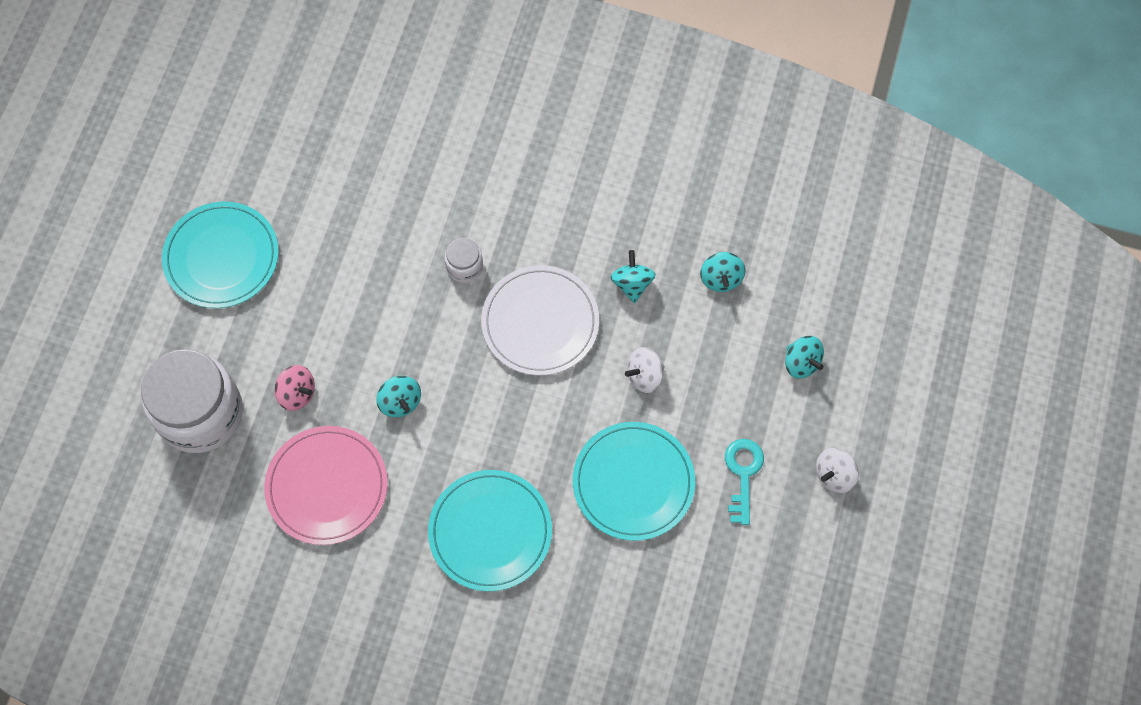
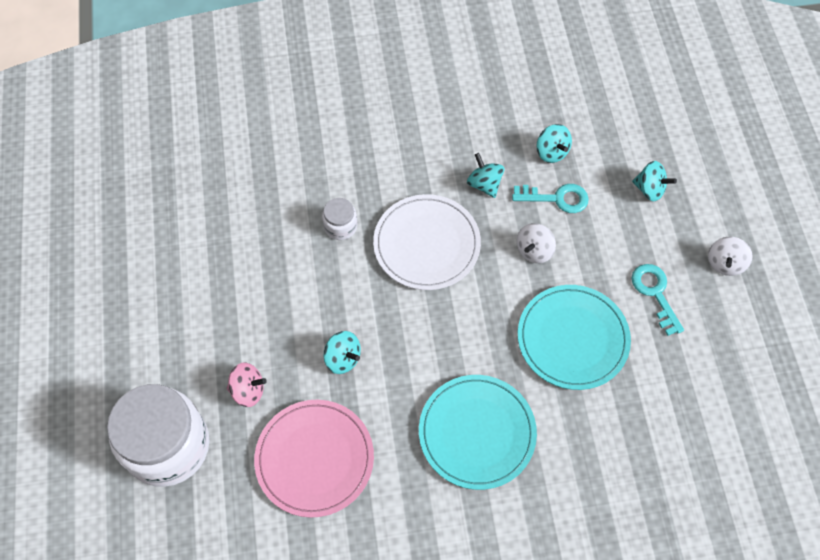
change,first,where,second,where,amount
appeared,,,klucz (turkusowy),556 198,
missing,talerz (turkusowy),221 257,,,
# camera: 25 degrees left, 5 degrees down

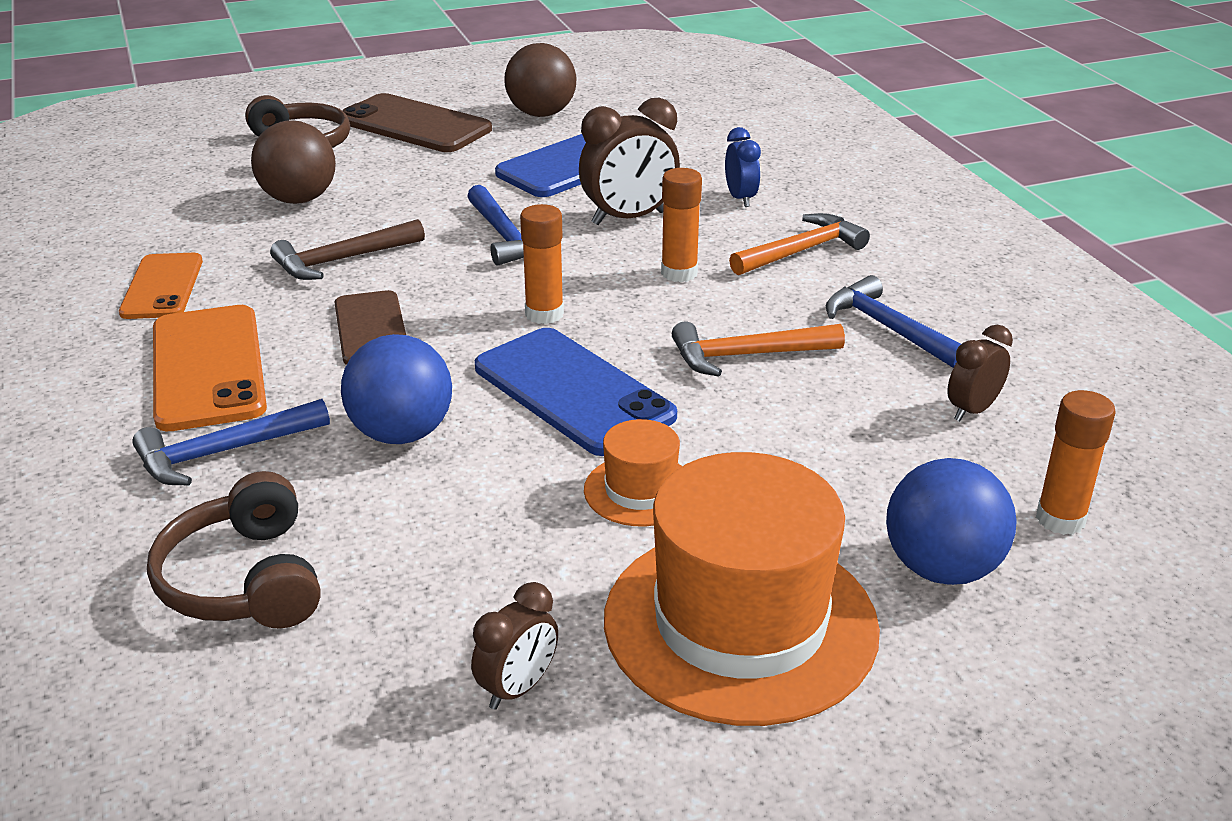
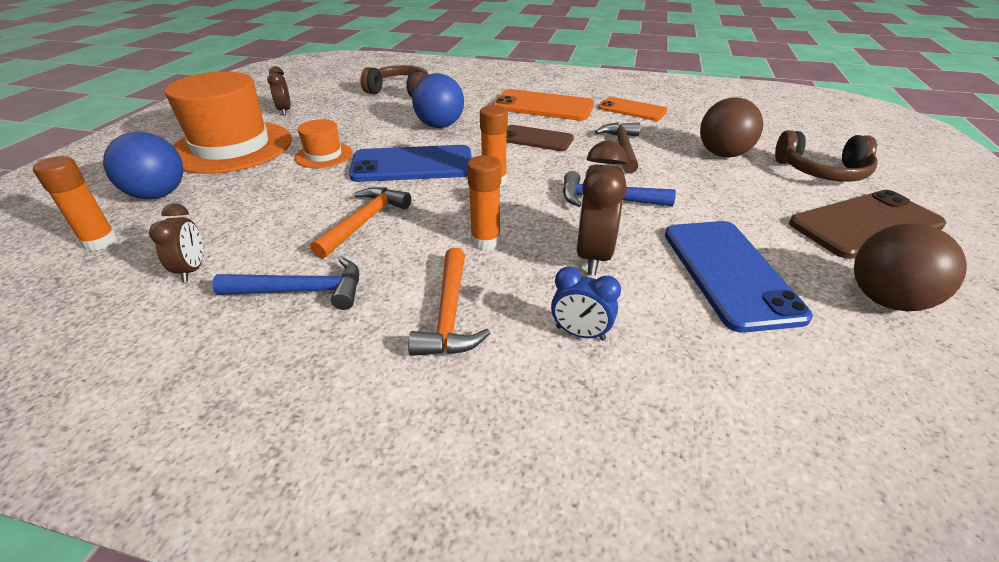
change,first,where,second,where,amount
missing,młotek (niebieski),223 453,,,
# camera: 125 degrees right, 5 degrees up

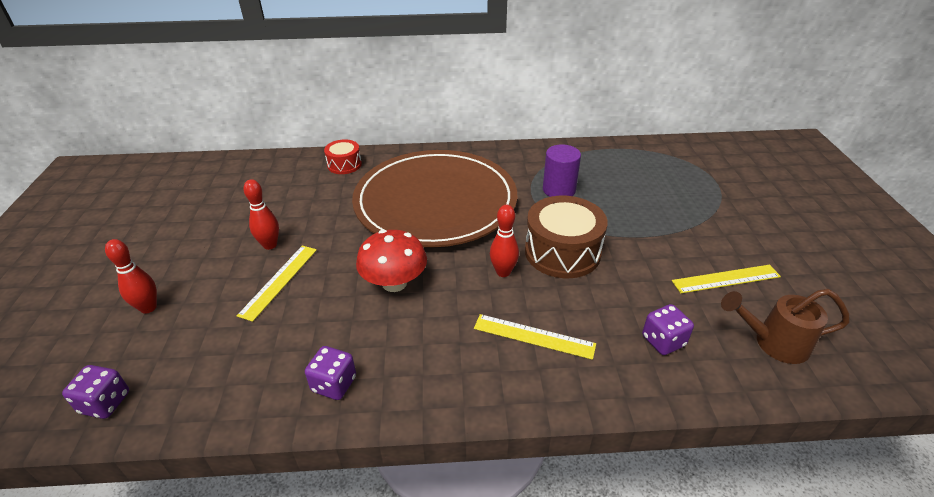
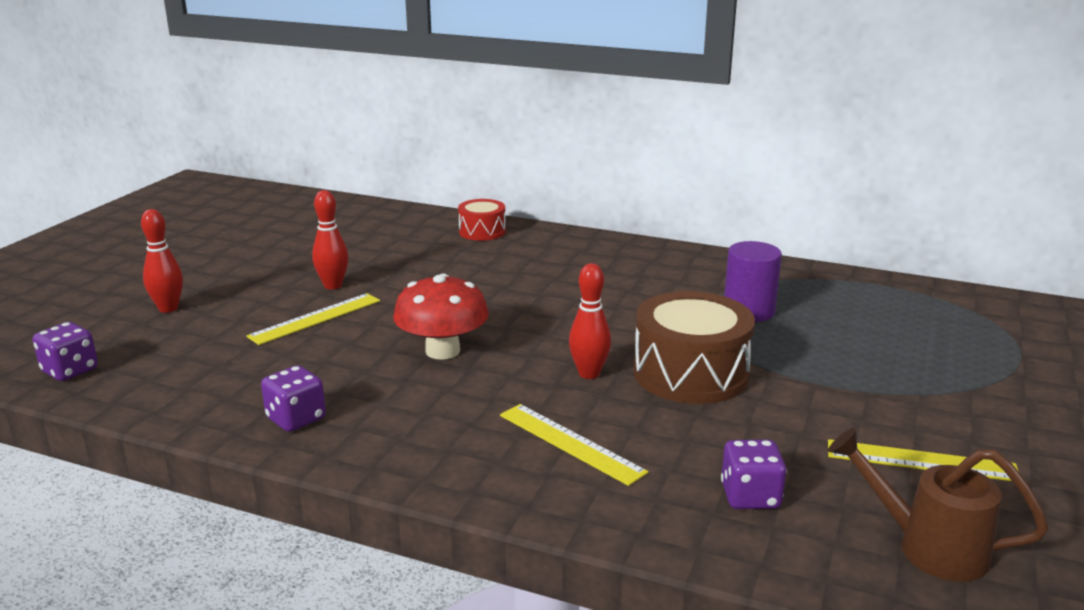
change,first,where,second,where,amount
missing,talerz (brązowy),435 202,,,
# camera: 25 degrees right, 15 degrees down

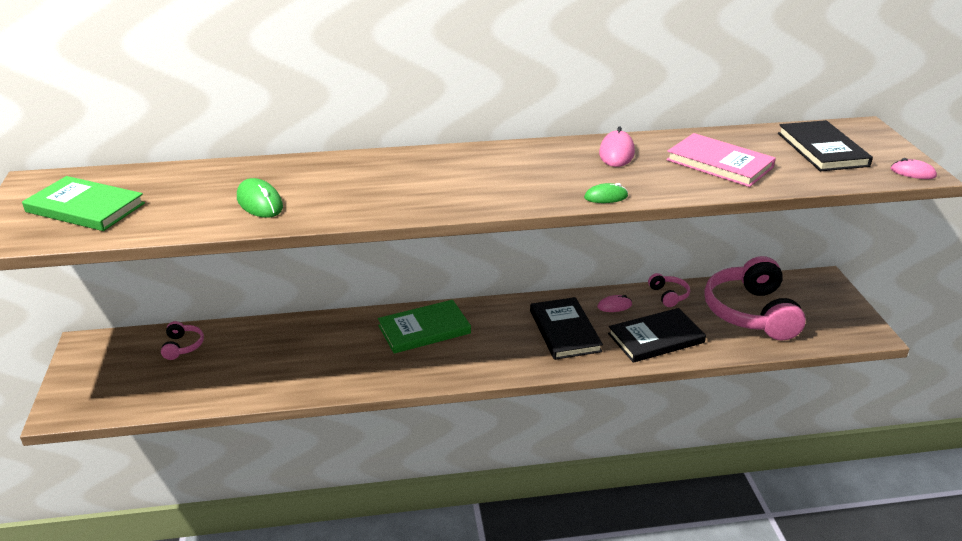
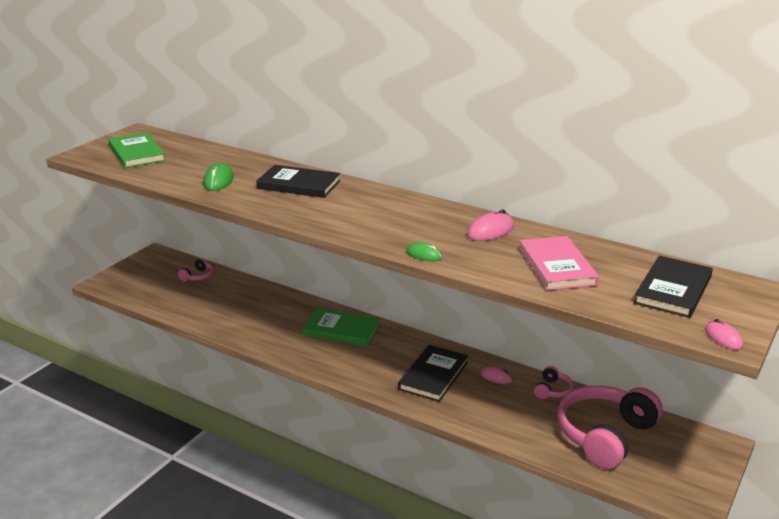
change,first,where,second,where,amount
relocated,książka (czarny),656 338,,299 184,
# camera: 40 degrees right, 5 degrees down

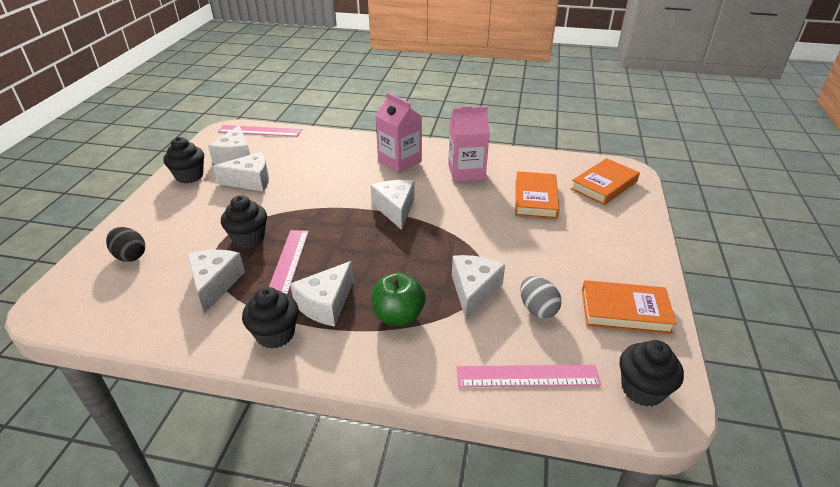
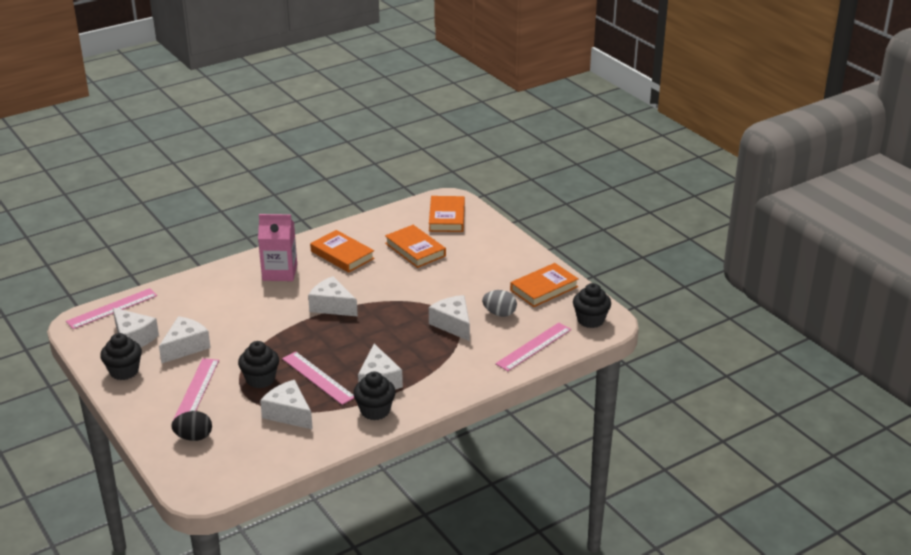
change,first,where,second,where,amount
appeared,,,linijka (różowy),196 390,
exchanged,karton mleka (różowy),466 172,książka (pomarańczowy),342 255,
missing,jabłko (zielony),398 316,,,
# camera: 45 degrees left, 5 degrees down

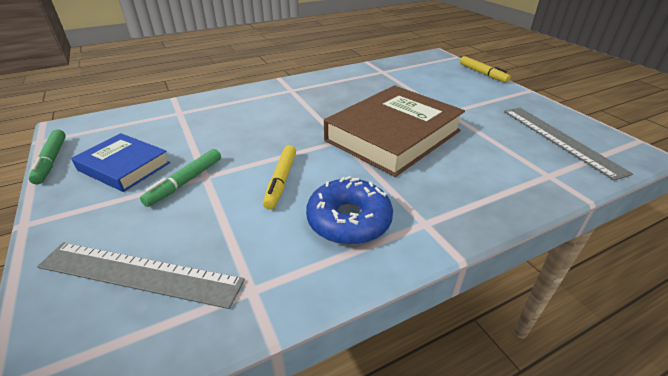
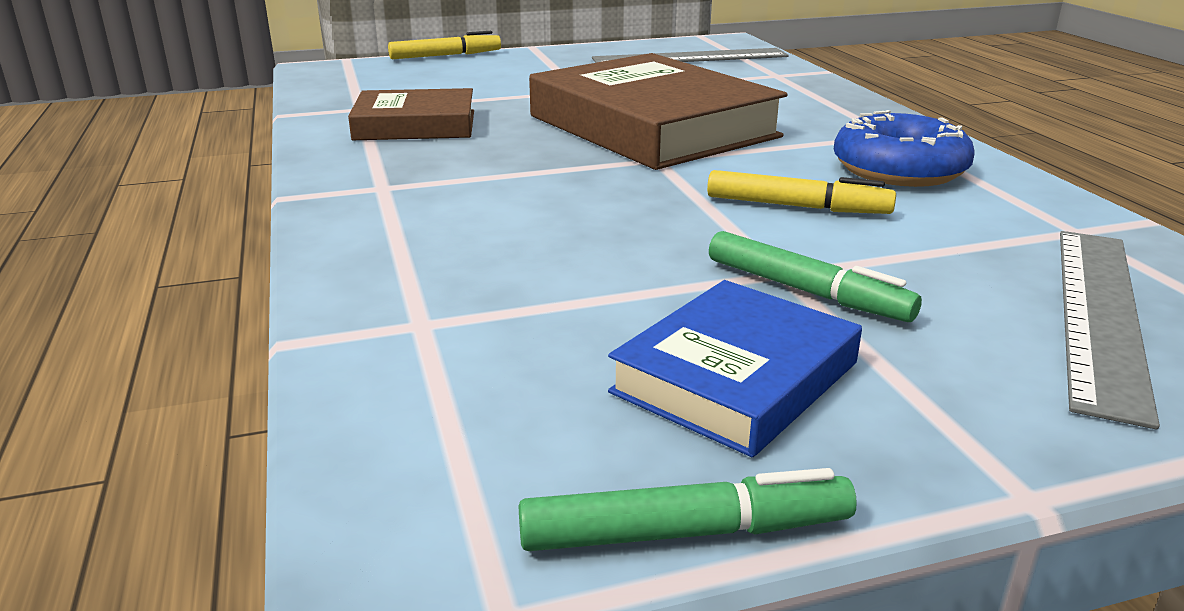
change,first,where,second,where,amount
appeared,,,książka (brązowy),415 125,
# camera: 80 degrees left, 10 degrees down

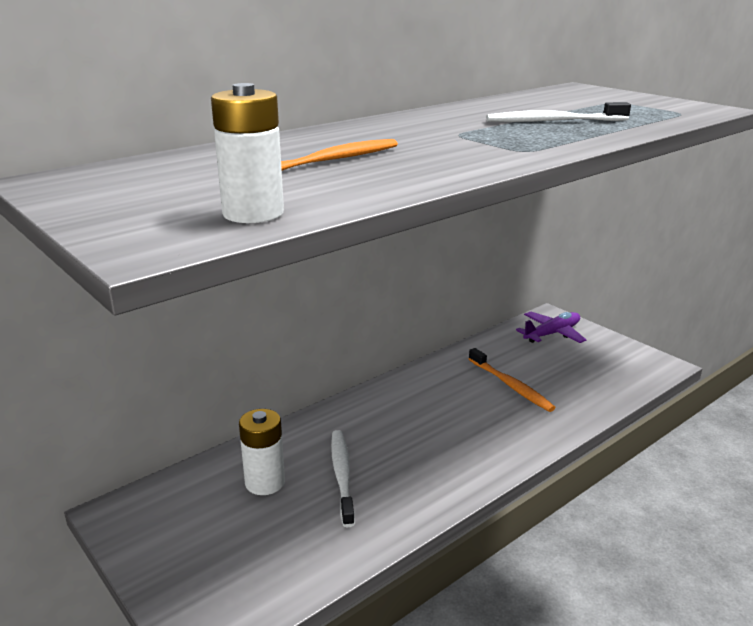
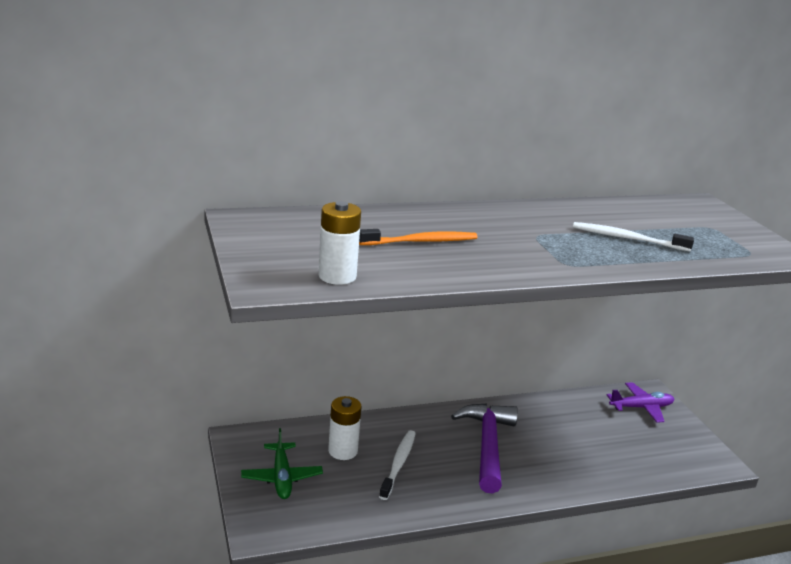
change,first,where,second,where,amount
appeared,,,samolot (zielony),281 477,
appeared,,,młotek (fioletowy),487 445,
missing,szczoteczka do zębów (pomarańczowy),511 386,,,
# camera: 20 degrees right, 0 degrees up

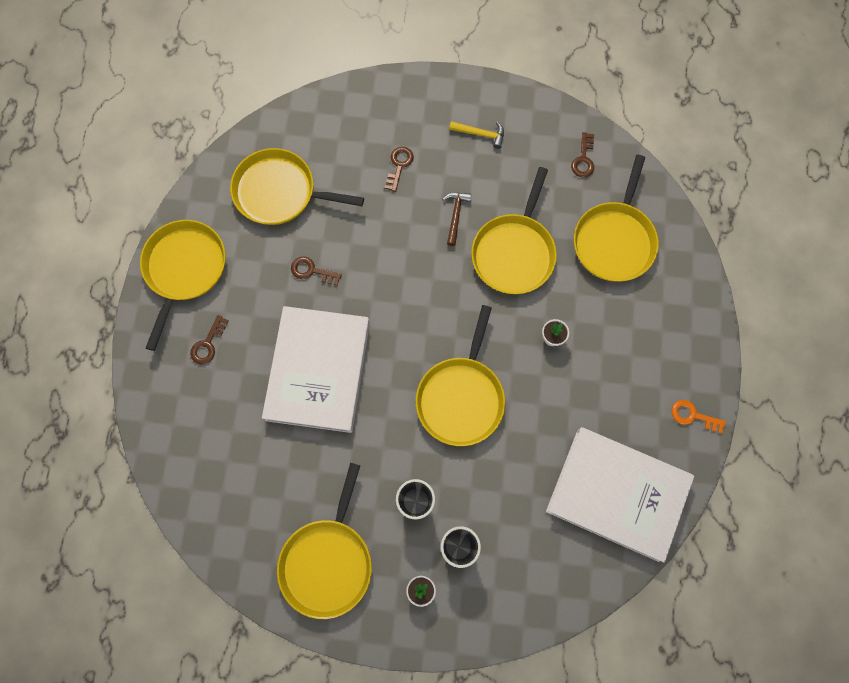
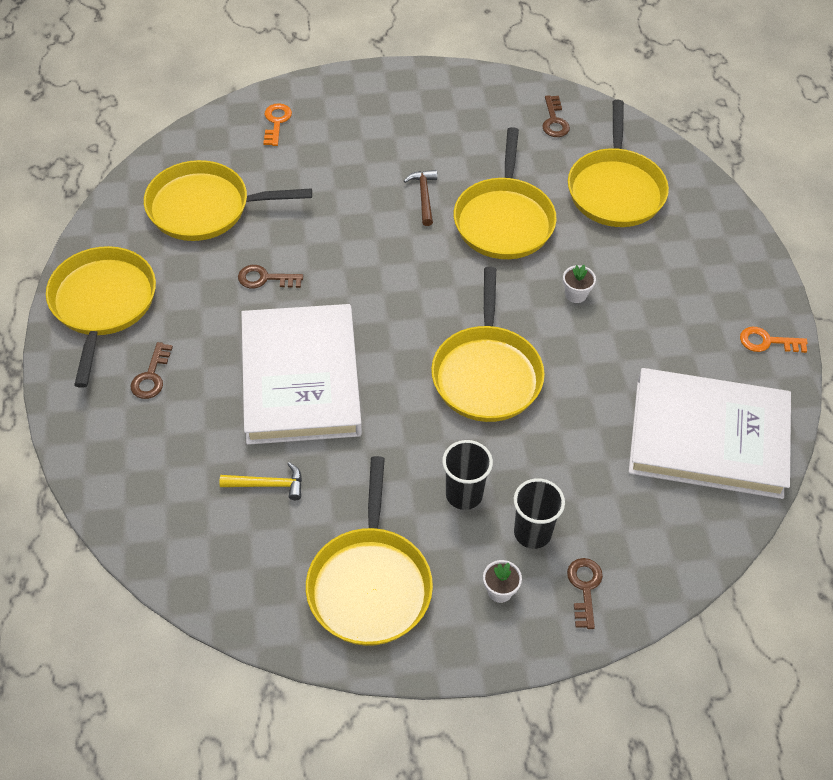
change,first,where,second,where,amount
relocated,młotek (żółty),480 134,,268 484,
appeared,,,klucz (pomarańczowy),276 122,
relocated,klucz (brązowy),399 165,,584 588,
# camera: 15 degrees left, 20 degrees down

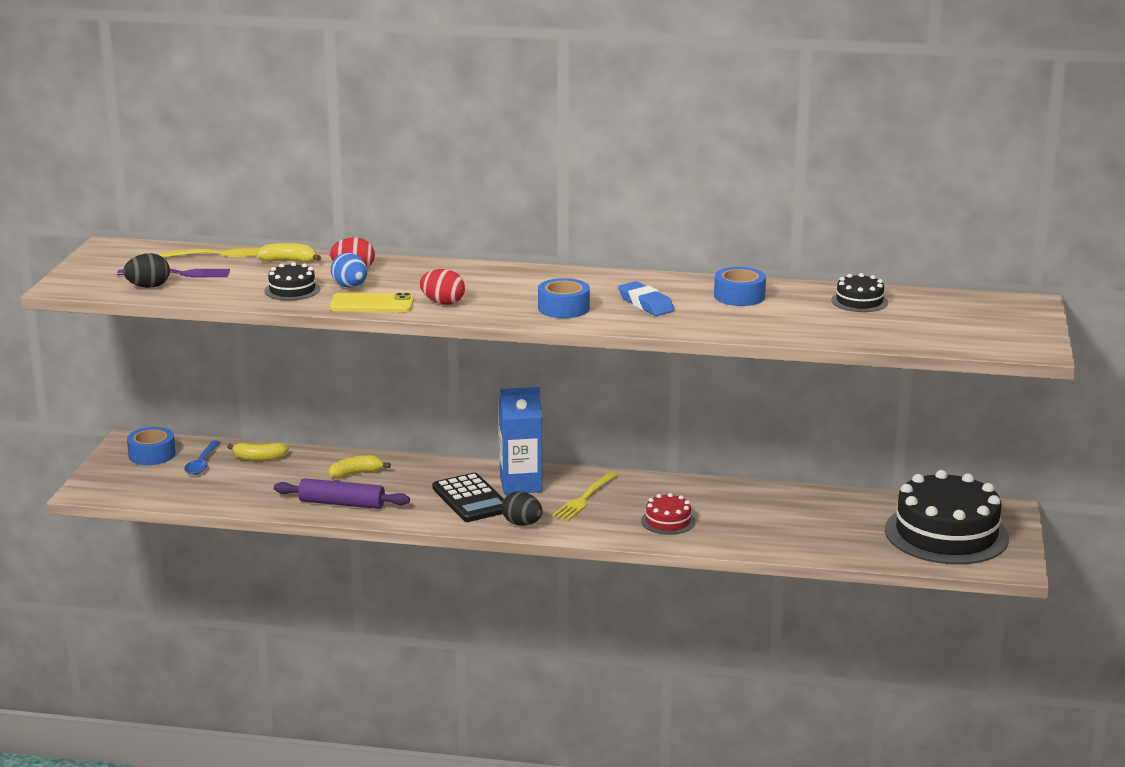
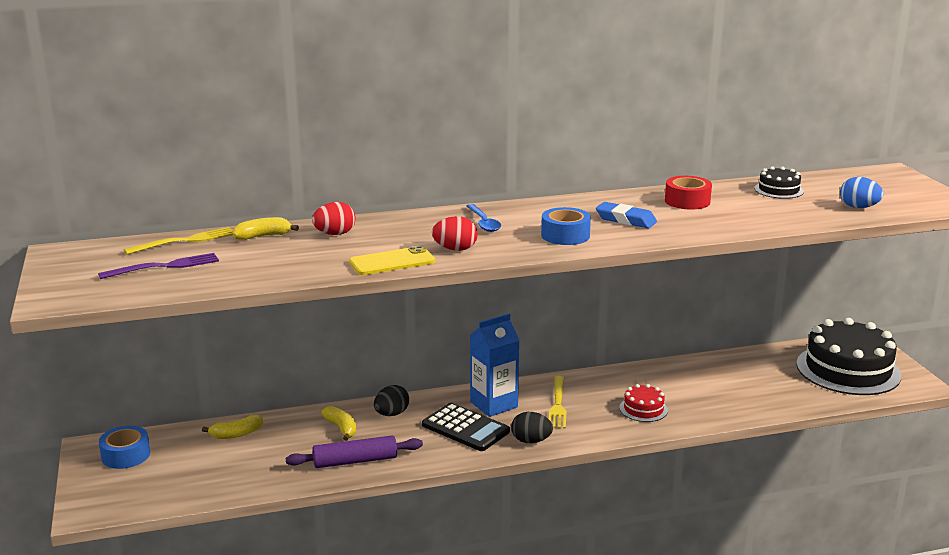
change,first,where,second,where,amount
spun,banan (żółty),356 474,,341 428,105 degrees clockwise
relocated,jajko (czarny),148 287,,391 414,
relocated,łyżka (niebieski),202 463,,483 223,
colour,taśma klejąca (niebieski),739 296,taśma klejąca (czerwony),687 201,
relocated,jajko (niebieski),350 287,,858 207,
missing,tort (czarny),292 290,,,
# camera: 25 degrees left, 0 degrees up

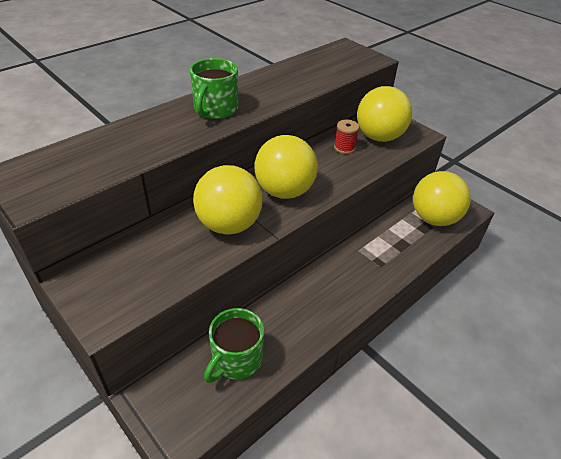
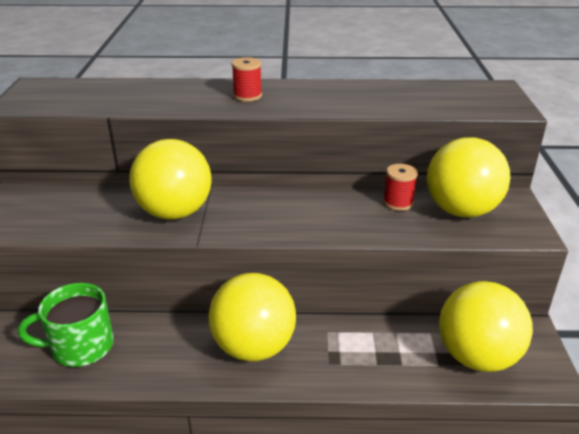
change,first,where,second,where,amount
relocated,piłka (żółty),284 191,,254 347,
exchanged,kubek (zielony),215 109,szpulka (czerwony),247 96,
# camera: 45 degrees right, 10 degrees down

